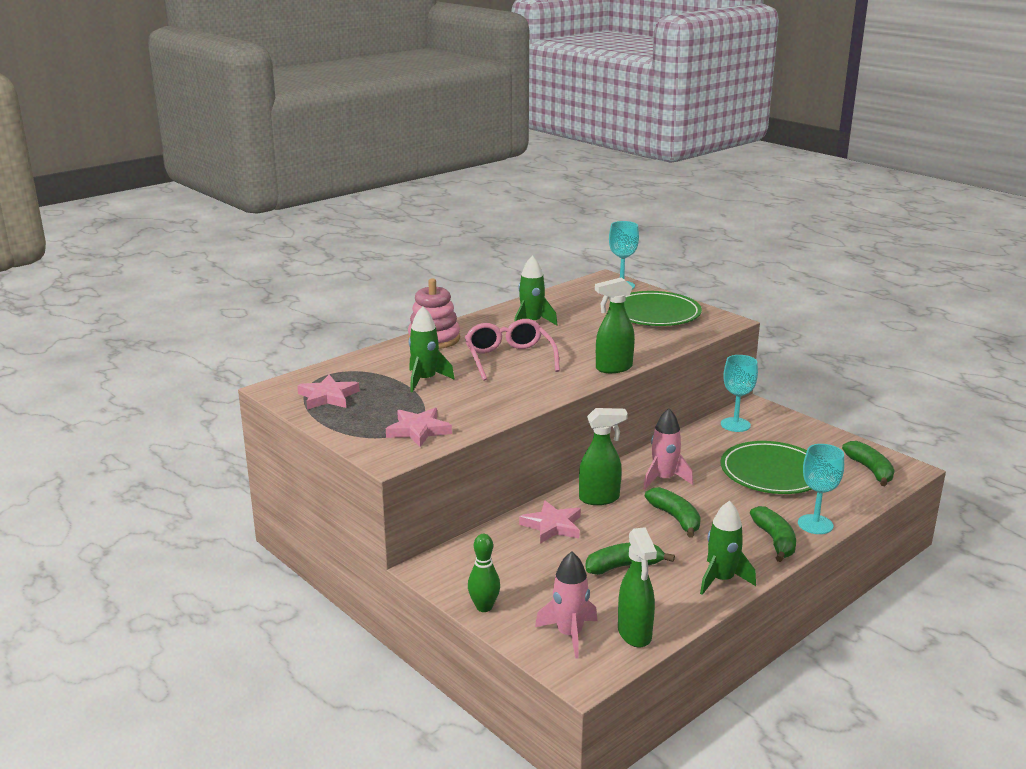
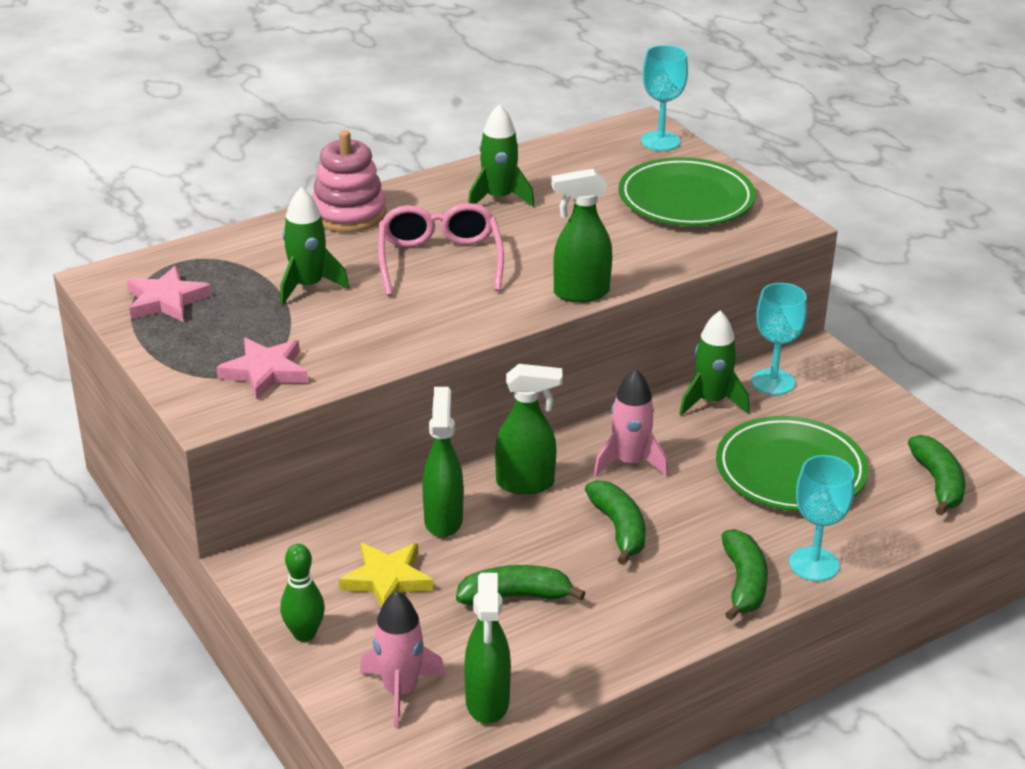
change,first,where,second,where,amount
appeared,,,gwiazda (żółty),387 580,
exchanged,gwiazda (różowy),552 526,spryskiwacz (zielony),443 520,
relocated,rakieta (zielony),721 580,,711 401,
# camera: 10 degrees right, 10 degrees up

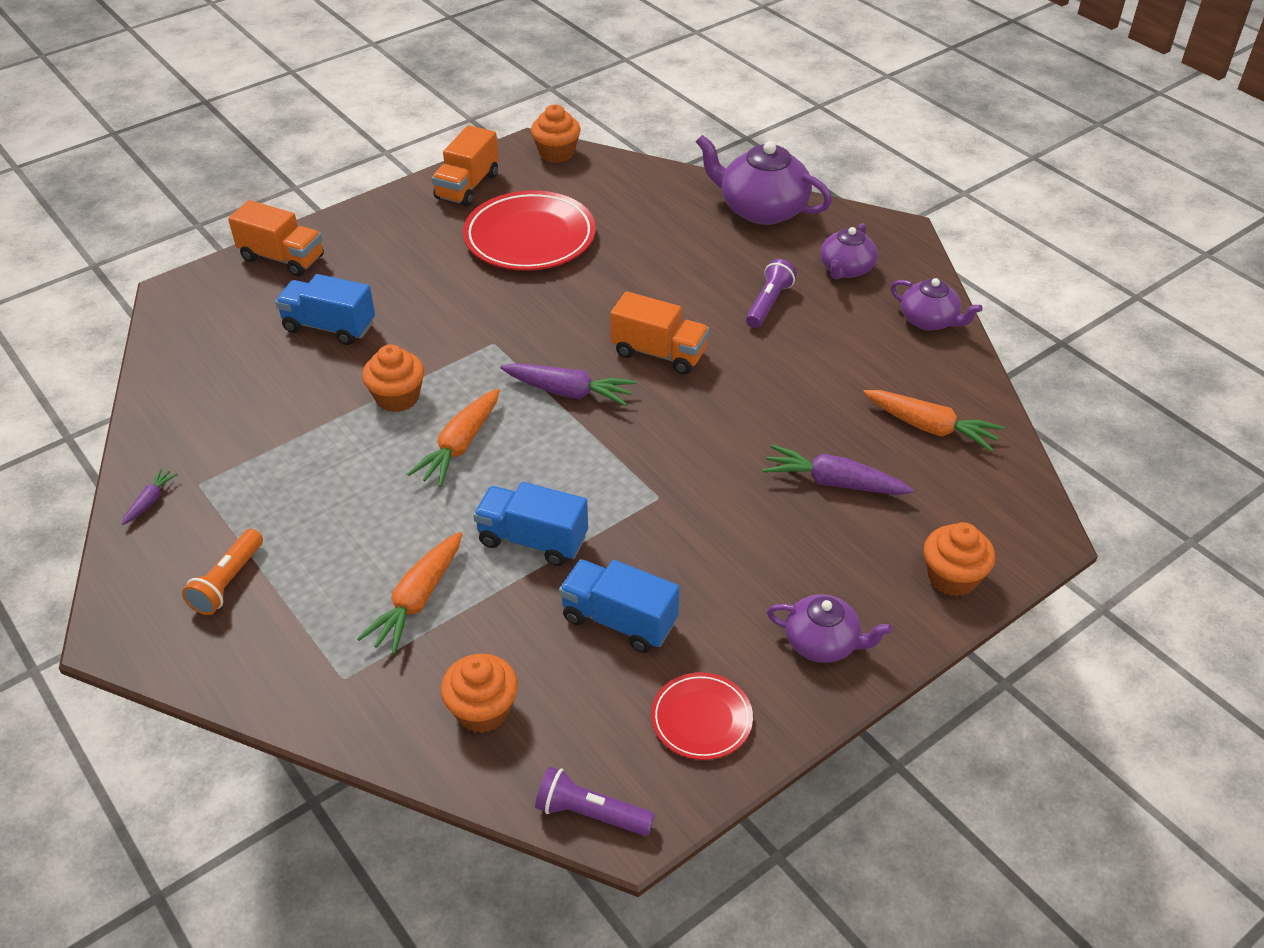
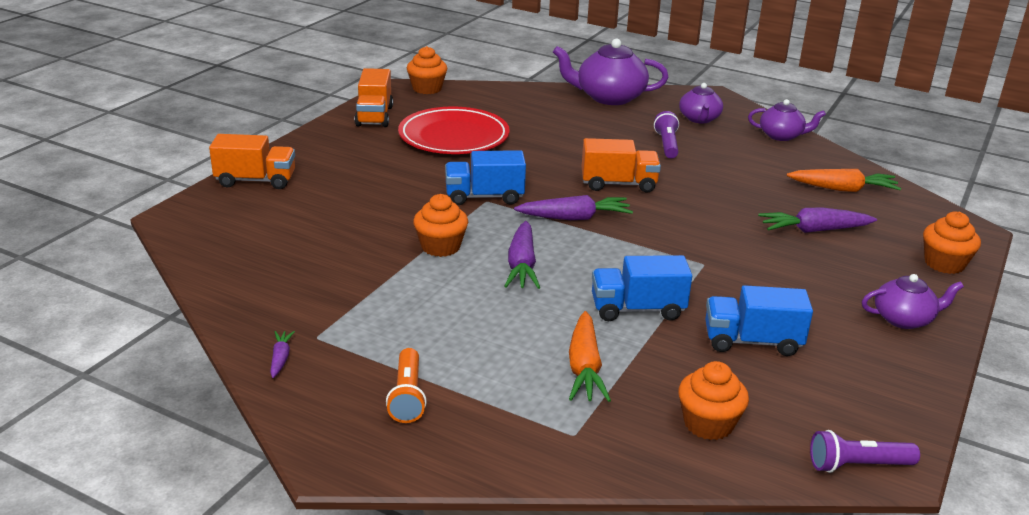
change,first,where,second,where,amount
relocated,ciężarówka (niebieski),329 327,,484 197,
colour,marchewka (pomarańczowy),460 445,marchewka (fioletowy),521 265,
missing,talerz (czerwony),701 719,,,
# camera: 25 degrees left, 15 degrees down

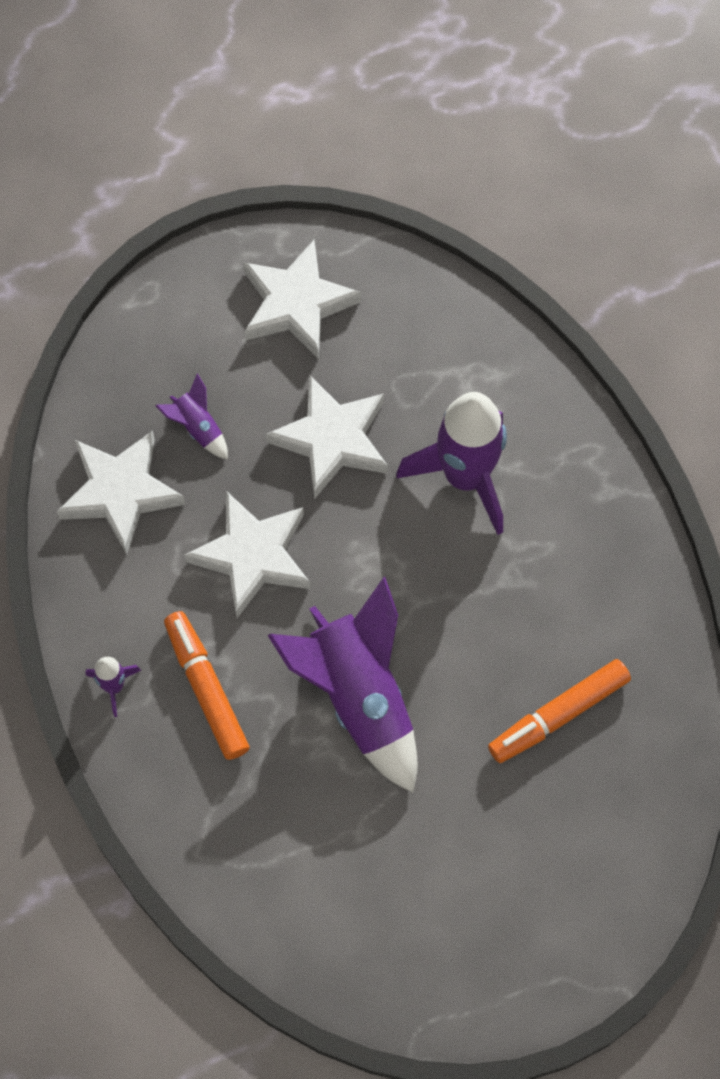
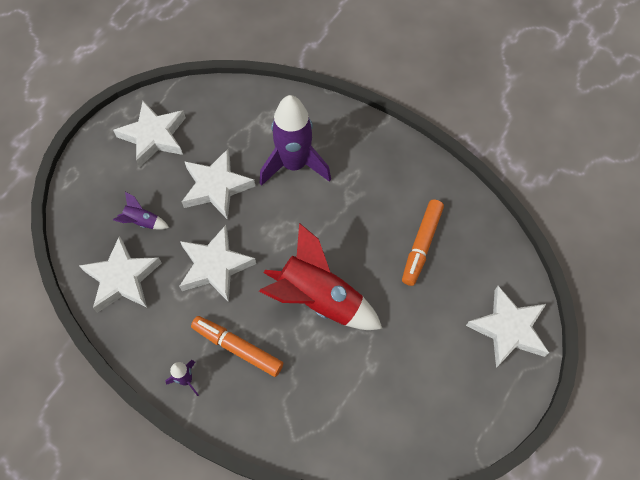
change,first,where,second,where,amount
colour,rakieta (fioletowy),359 696,rakieta (czerwony),319 299,
appeared,,,gwiazda (biały),508 329,
# camera: 35 degrees left, 5 degrees down

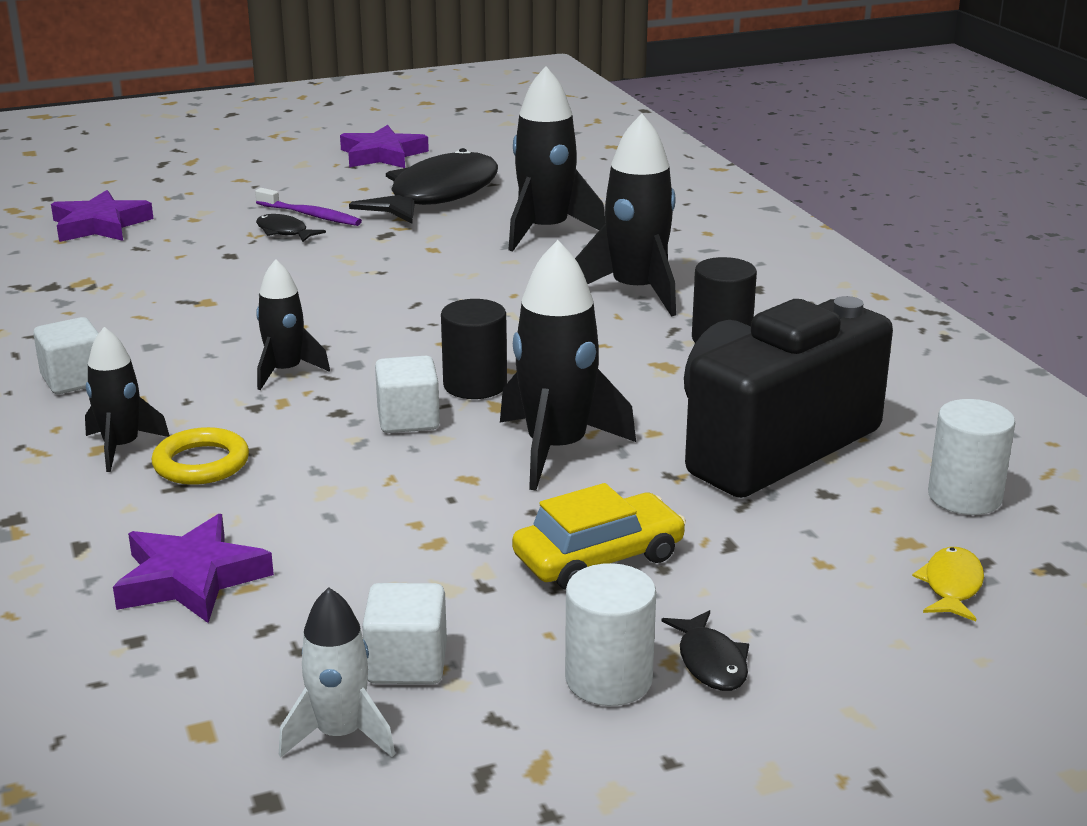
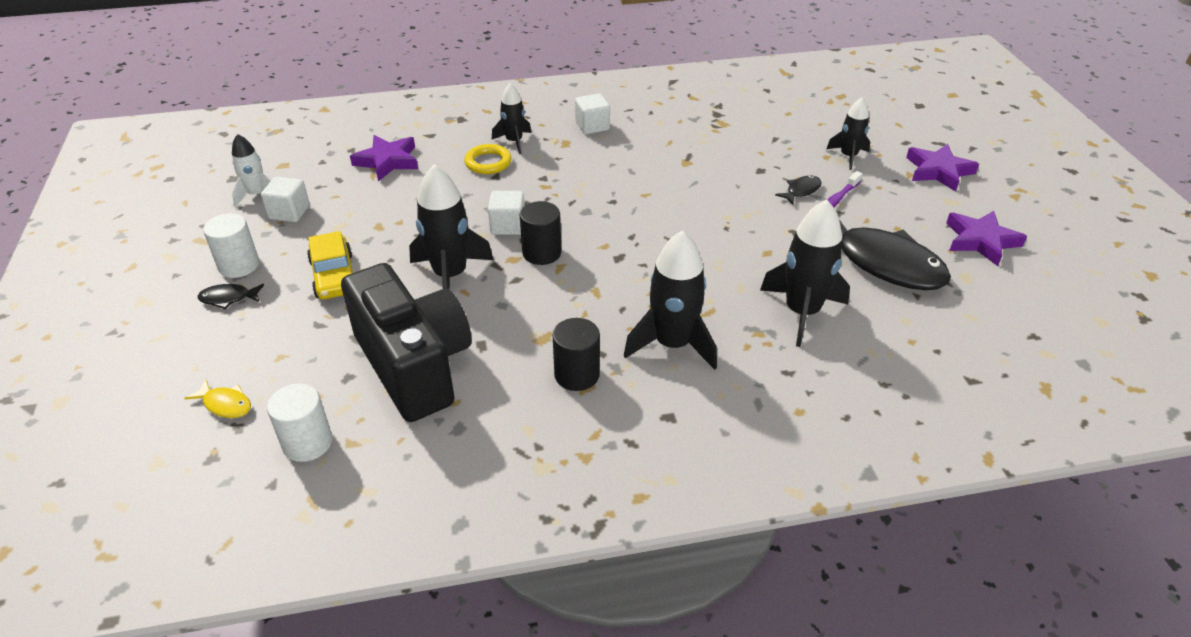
change,first,where,second,where,amount
relocated,rakieta (czarny),285 371,,848 156,
relocated,gwiazda (fioletowy),100 225,,938 171,
# camera: 100 degrees right, 15 degrees up

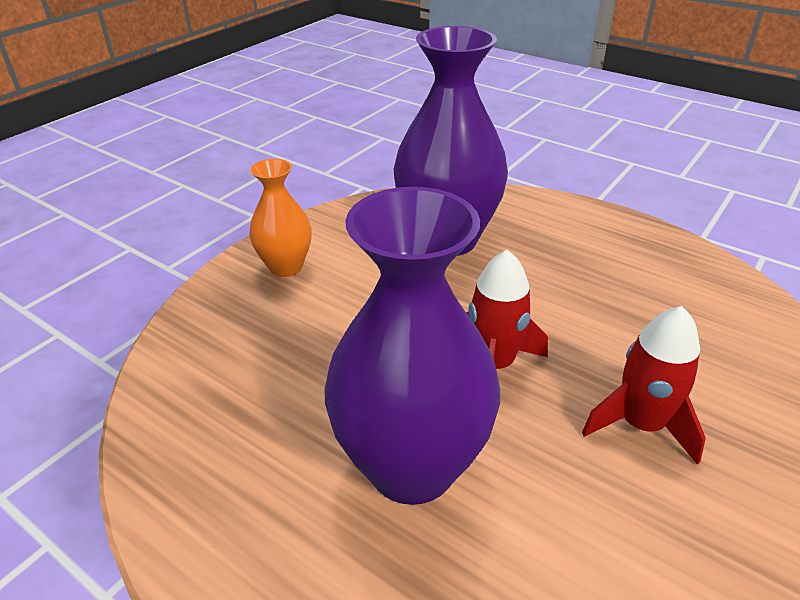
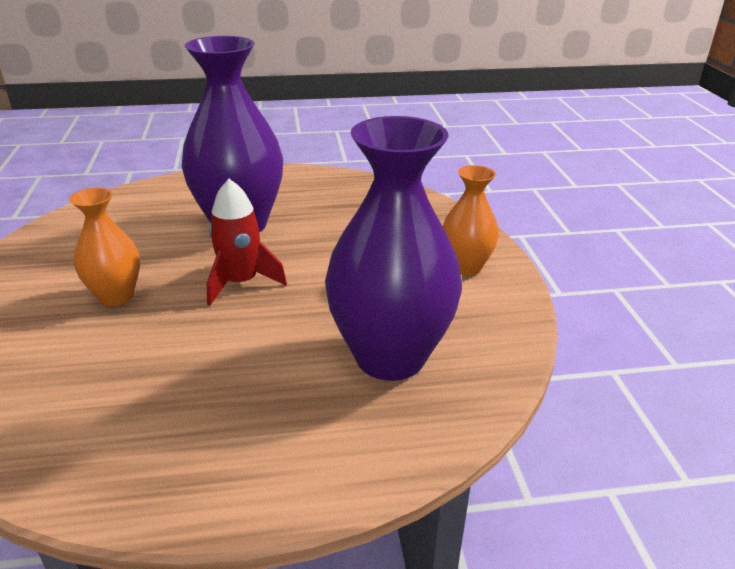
change,first,where,second,where,amount
exchanged,rakieta (czerwony),641 424,wazon (pomarańczowy),116 296,
# camera: 135 degrees right, 5 degrees down

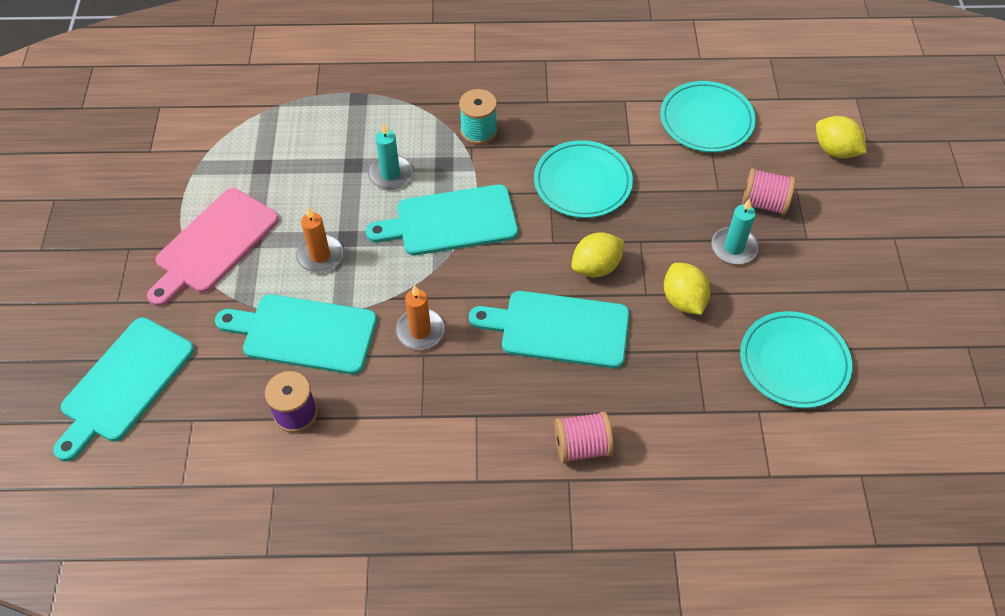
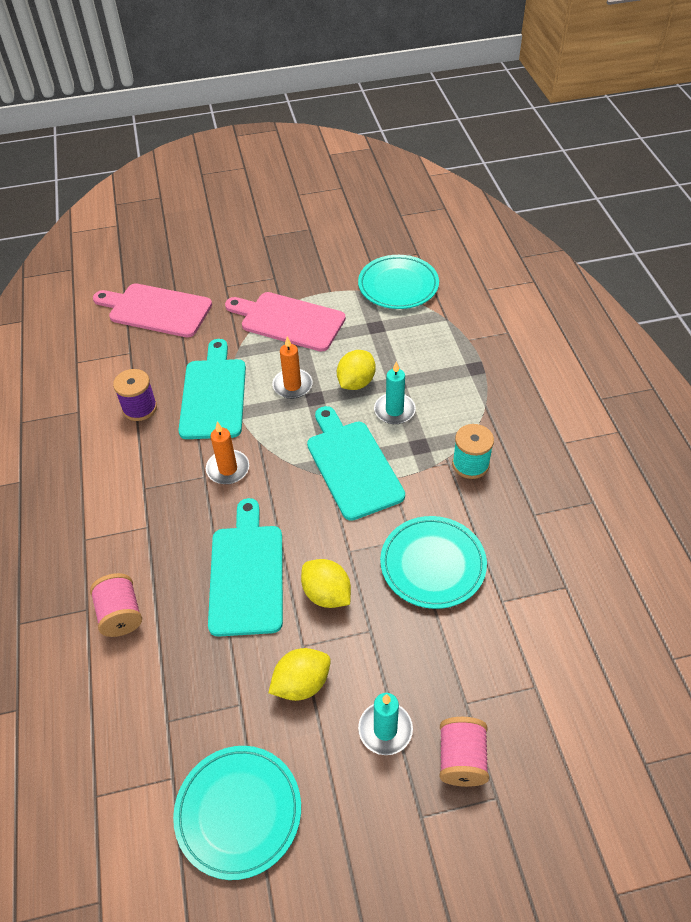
change,first,where,second,where,amount
colour,deska do krojenia (turkusowy),124 384,deska do krojenia (różowy),156 310,
relocated,cytryna (żółty),835 150,,356 382,
relocated,talerz (turkusowy),706 120,,398 286,
# camera: 80 degrees right, 5 degrees down

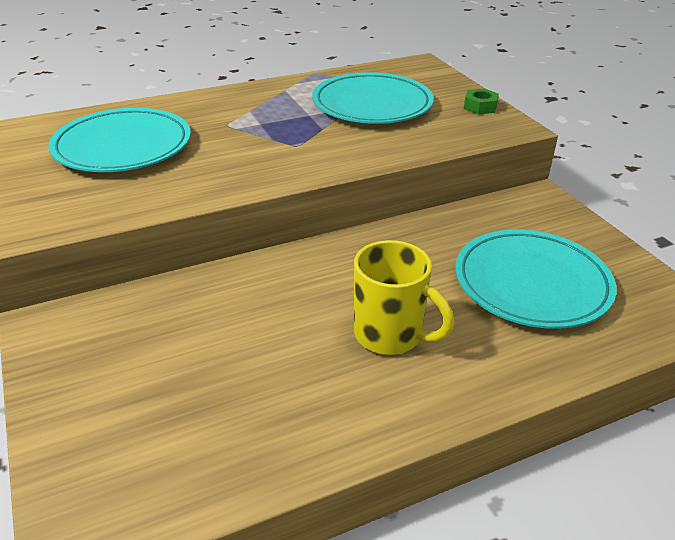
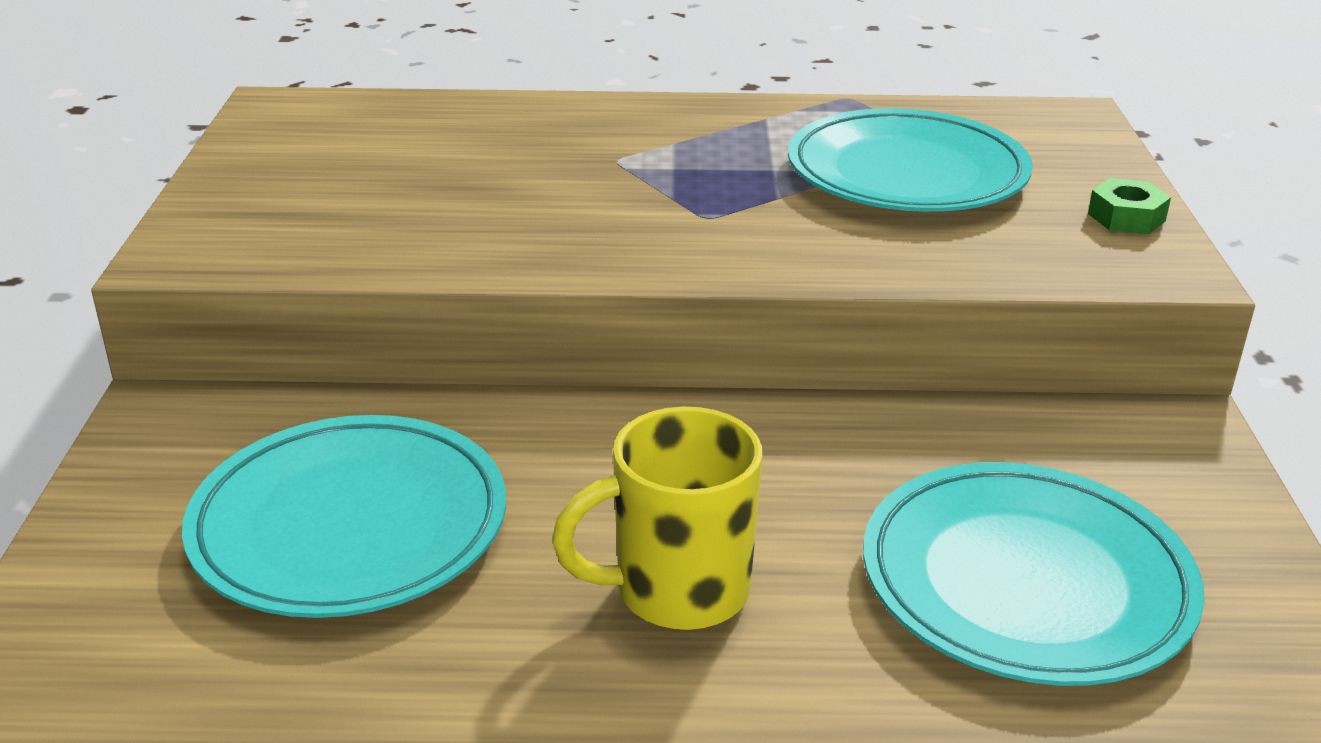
change,first,where,second,where,amount
relocated,talerz (turkusowy),123 147,,350 526,
spun,kubek (żółty),390 335,,676 592,105 degrees clockwise
# camera: 25 degrees right, 5 degrees down

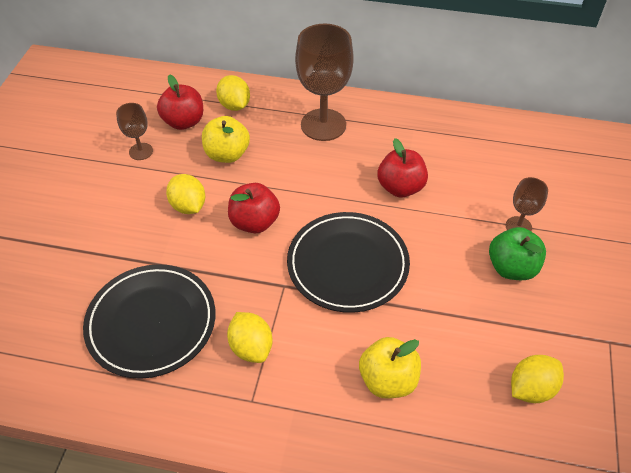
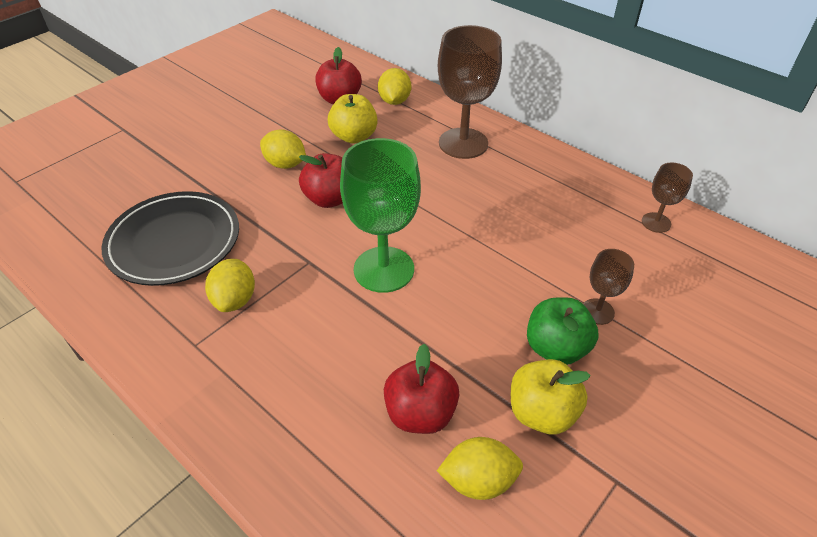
change,first,where,second,where,amount
spun,cytryna (żółty),188 206,,285 164,60 degrees counterclockwise
exchanged,talerz (czarny),347 264,kielich (zielony),384 269,
relocated,jabłko (czerwony),400 187,,420 413,
relocated,jabłko (żółty),388 380,,542 413,
relocated,kielich (brązowy),141 151,,656 222,
# camera: 30 degrees right, 5 degrees down

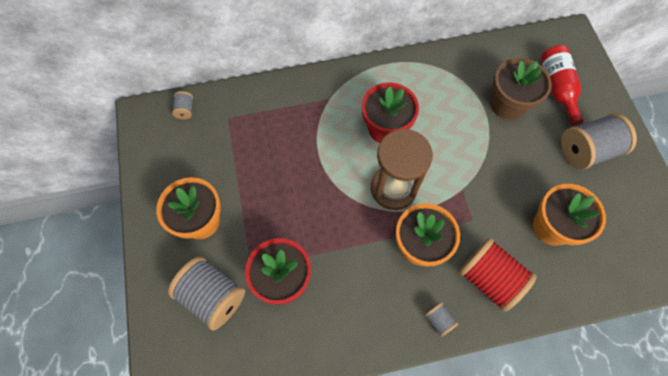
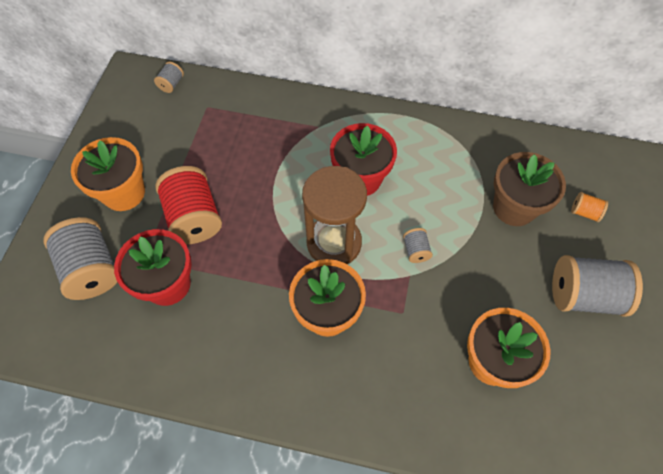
change,first,where,second,where,amount
relocated,szpulka (czerwony),489 278,,194 217,
relocated,szpulka (szary),439 320,,416 250,
exchanged,butelka (czerwony),556 88,szpulka (pomarańczowy),584 212,
# camera: 25 degrees right, 5 degrees down

